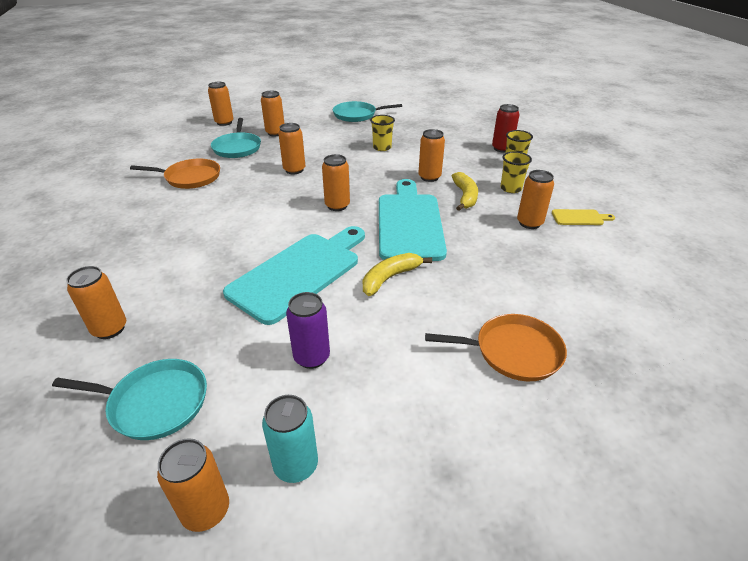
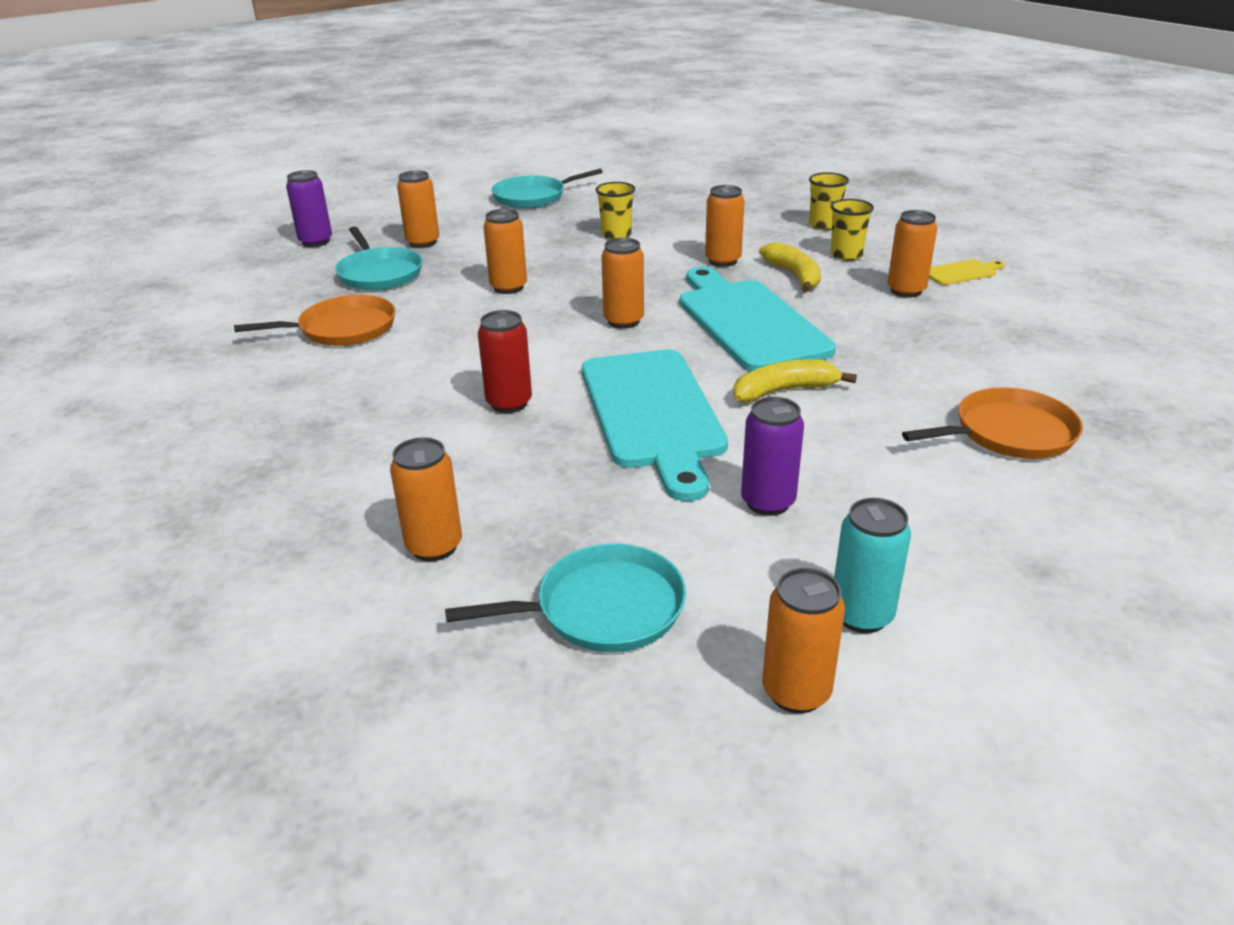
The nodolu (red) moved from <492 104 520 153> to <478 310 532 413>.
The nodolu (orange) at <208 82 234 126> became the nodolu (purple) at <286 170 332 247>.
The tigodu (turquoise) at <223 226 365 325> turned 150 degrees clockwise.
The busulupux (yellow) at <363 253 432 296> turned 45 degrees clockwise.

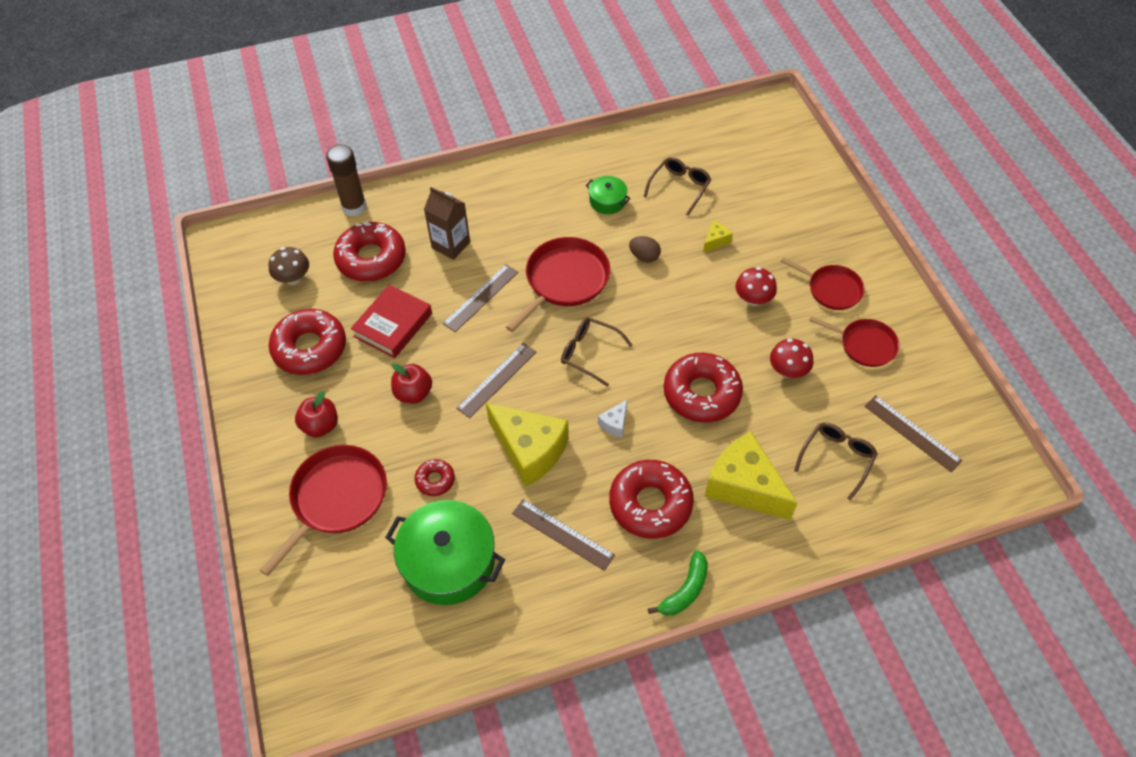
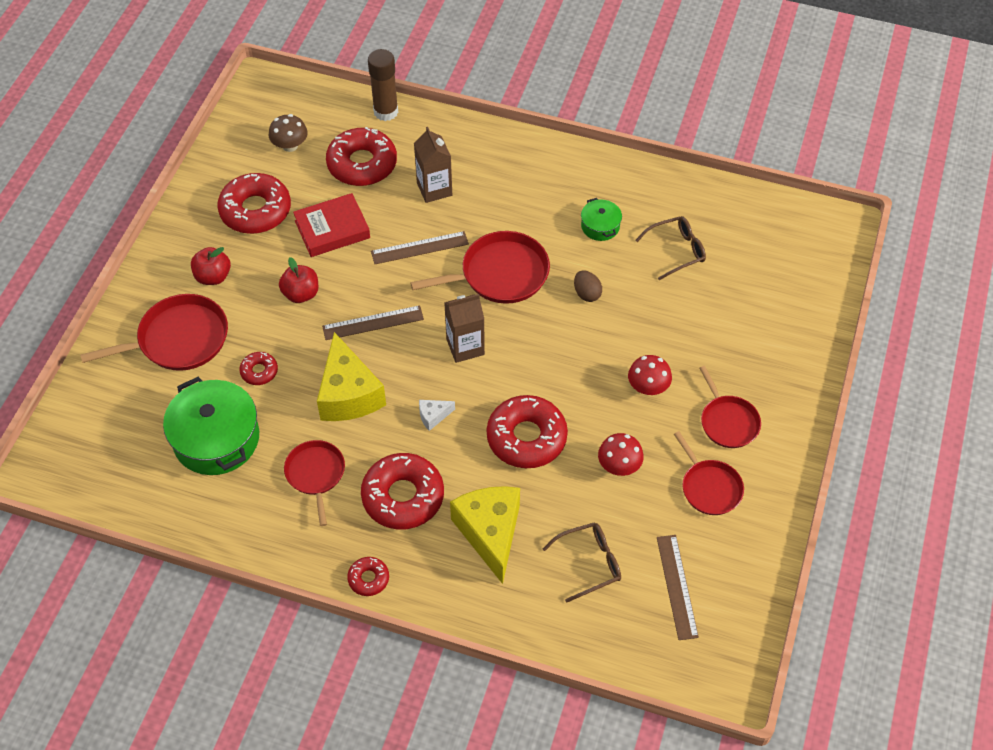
The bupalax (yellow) at <703 221 733 253> disappeared.
The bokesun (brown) at <512 499 615 571> was replaced by the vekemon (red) at <284 440 345 526>.
The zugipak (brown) at <561 317 632 387> was replaced by the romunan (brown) at <444 294 485 363>.
The busulupux (green) at <648 550 708 616> was replaced by the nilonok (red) at <347 557 389 596>.

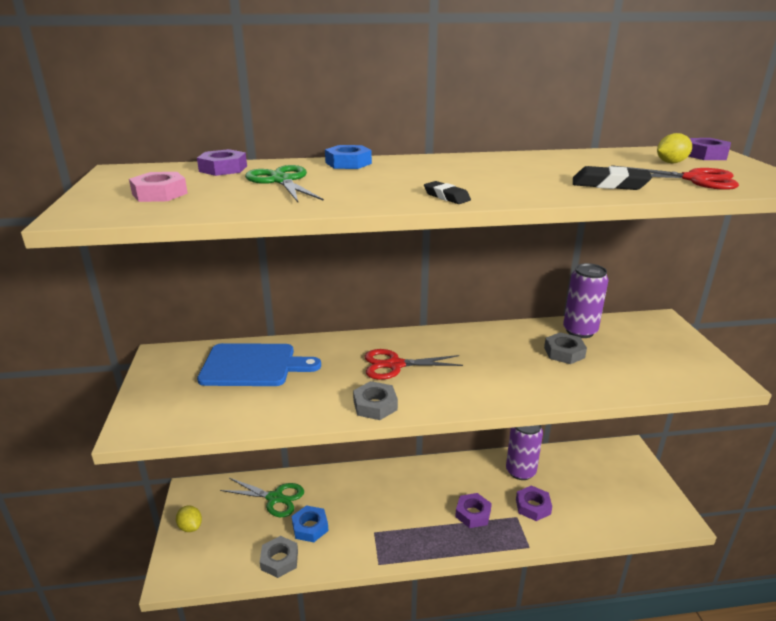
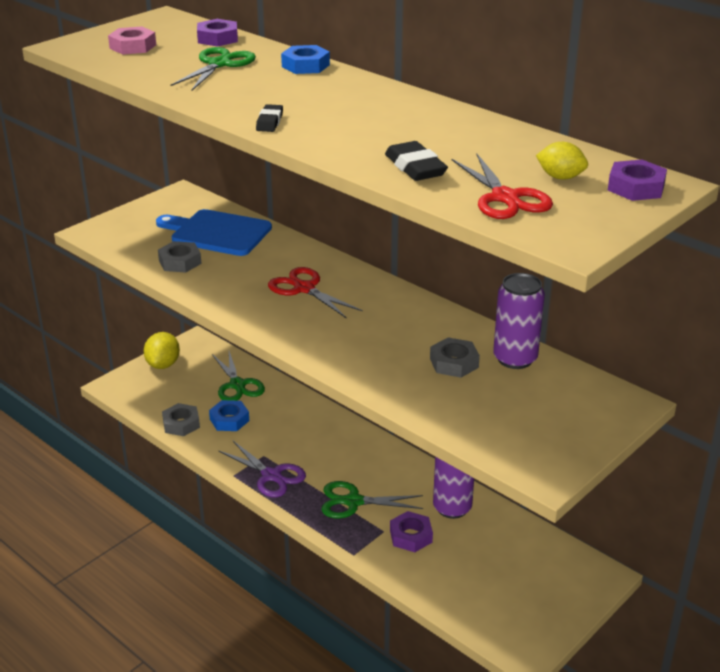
The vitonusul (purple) at <218 441 306 498> appeared.
The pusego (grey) moved from <353 381 398 420> to <158 241 202 273>.
The pusego (purple) at <455 493 492 528> was replaced by the vitonusul (green) at <321 481 423 519>.
The tigodu (blue) at <197 343 321 386> turned 150 degrees clockwise.
The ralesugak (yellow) at <176 505 202 532> changed to 1.51 times the size.

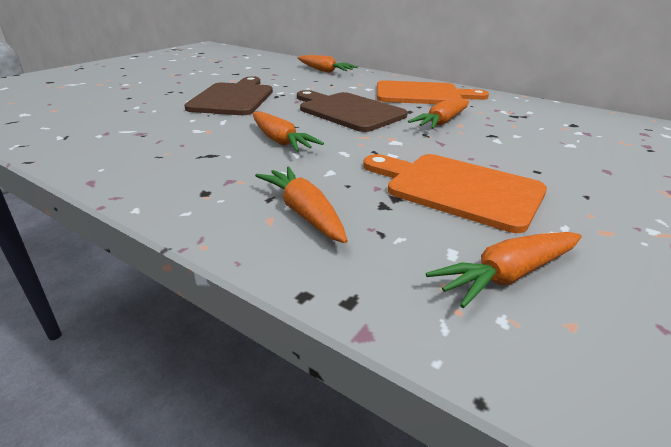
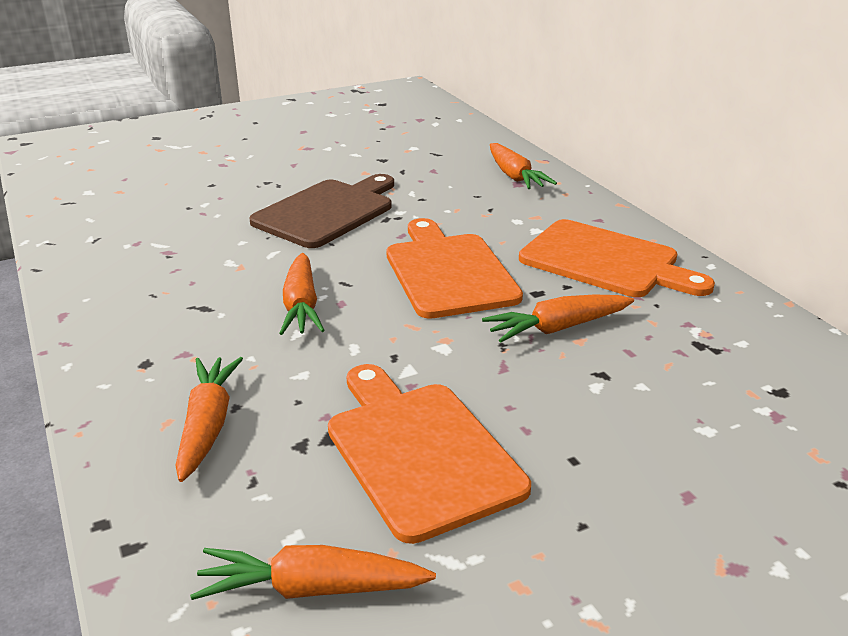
The tigodu (brown) at <297 90 408 132> became the tigodu (orange) at <386 218 523 319>.

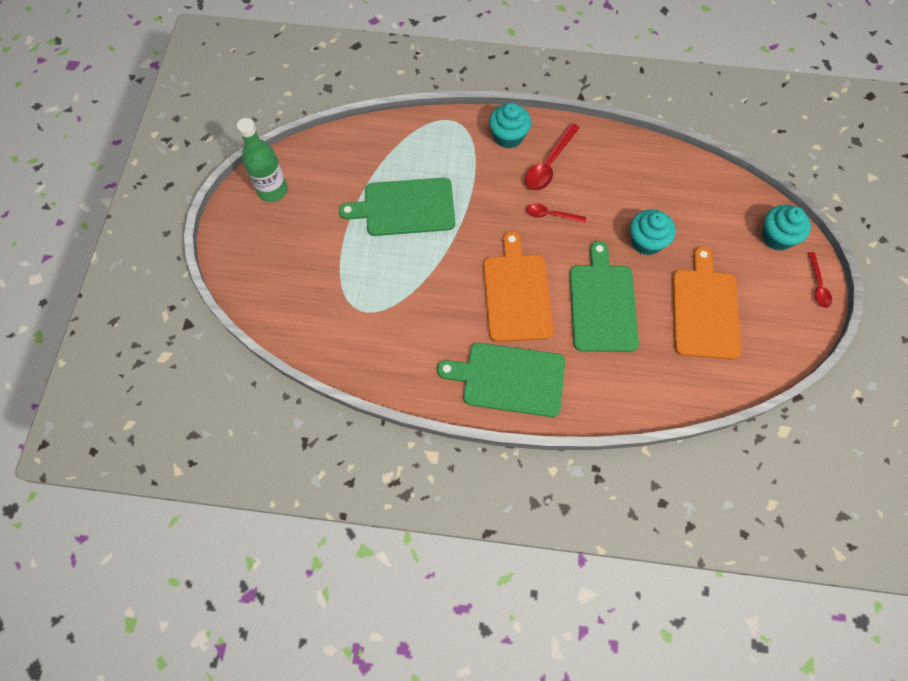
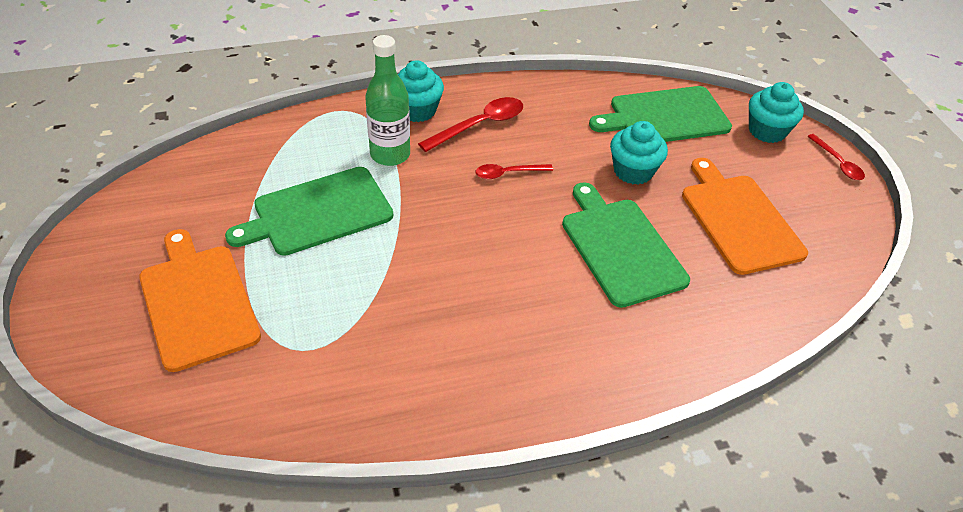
The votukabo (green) moved from <237 118 288 202> to <365 35 410 166>.
The tigodu (green) moved from <437 343 565 417> to <589 86 732 142>.
The tigodu (orange) moved from <483 231 554 342> to <139 229 261 372>.
The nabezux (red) at <525 123 580 191> turned 135 degrees counterclockwise.

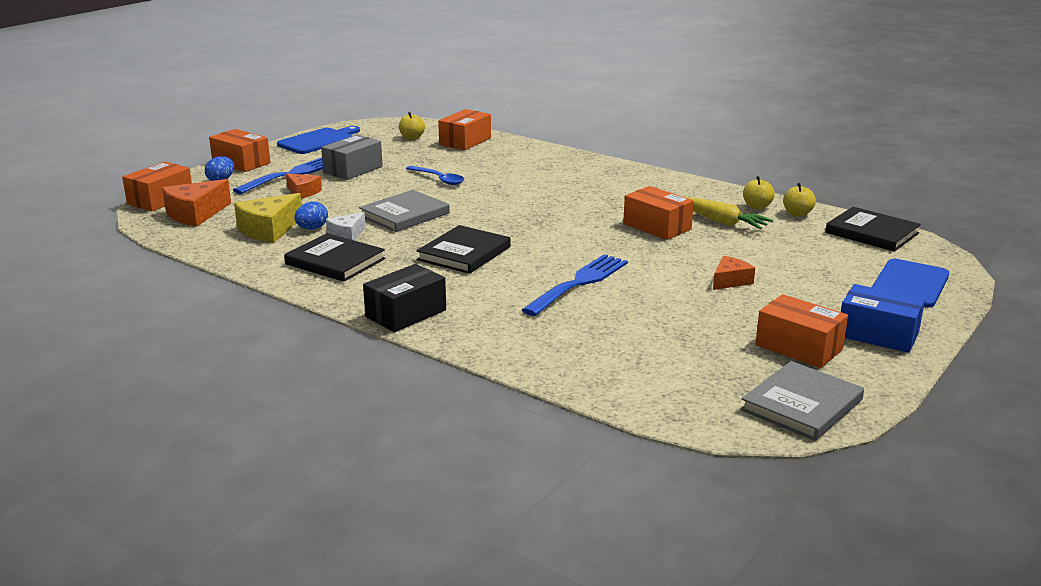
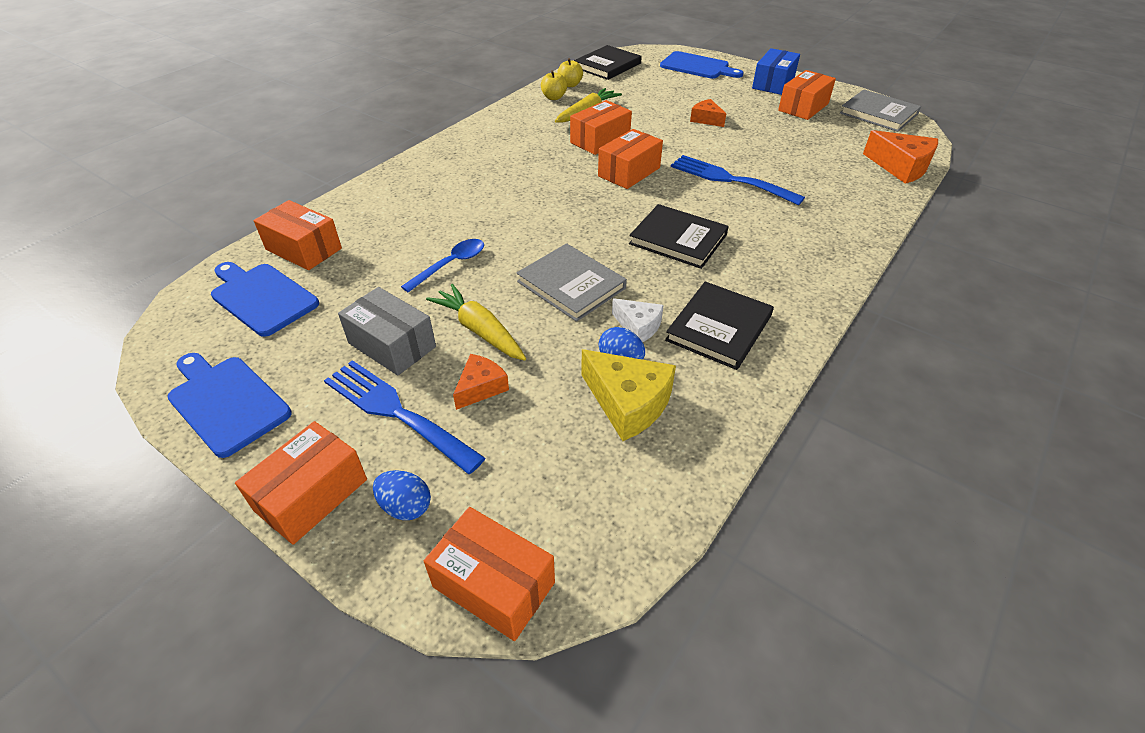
The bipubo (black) at <363 264 446 332> disappeared.
The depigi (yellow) at <426 284 526 361> appeared.
The bipubo (orange) at <598 129 663 189> appeared.
The bupalax (orange) moved from <162 179 231 226> to <863 130 938 184>.
The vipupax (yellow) at <399 112 425 140> was replaced by the tigodu (blue) at <211 262 319 337>.

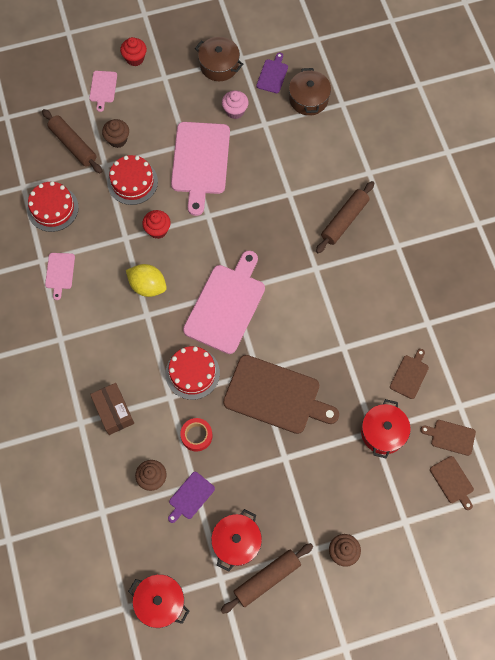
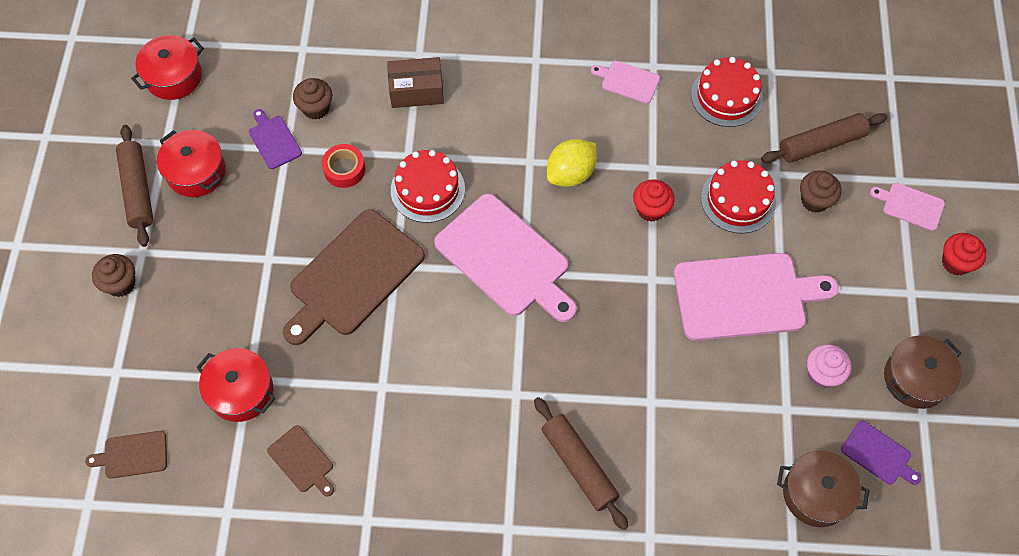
The tigodu (brown) at <420 420 476 456> disappeared.
The tigodu (pink) at <171 122 230 216> turned 150 degrees clockwise.

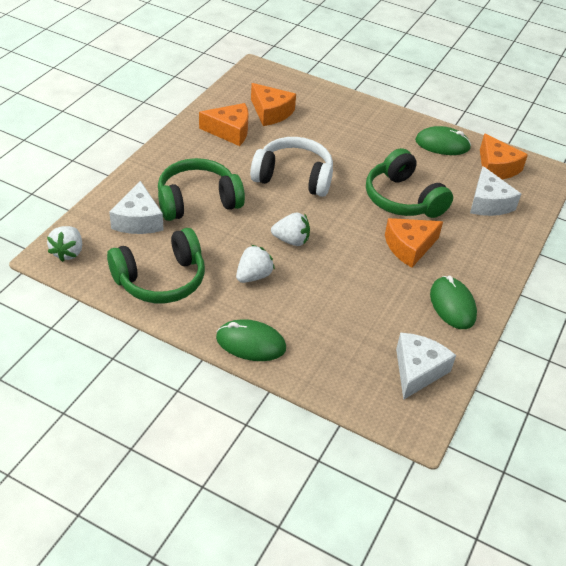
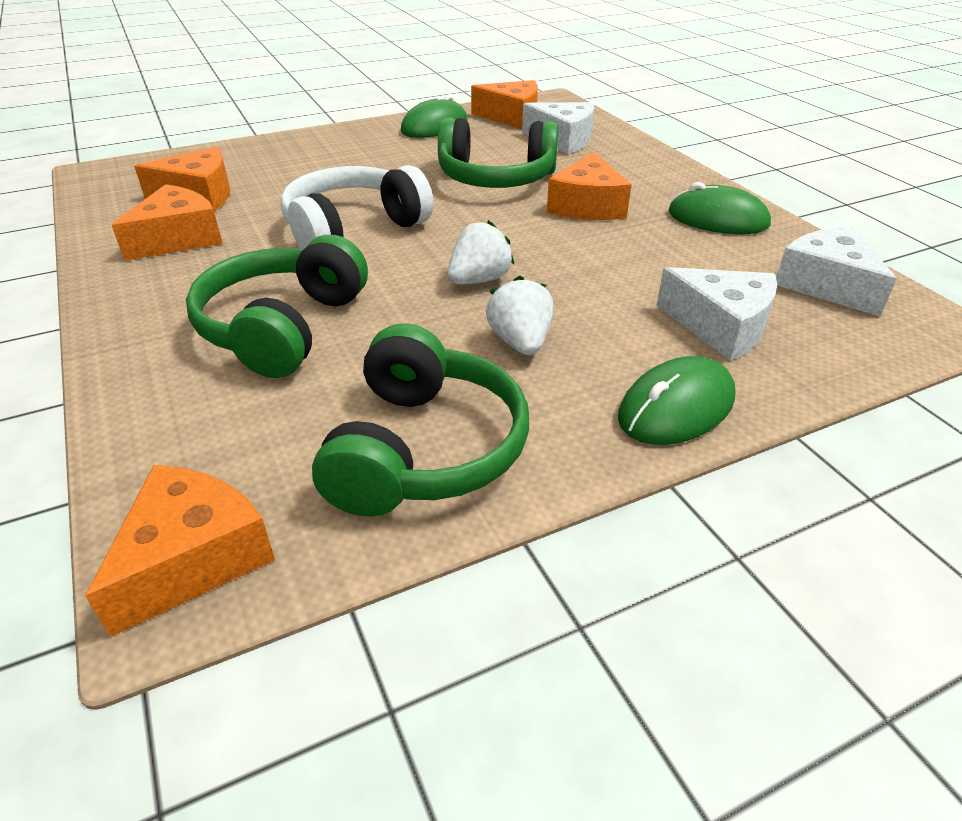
The bupalax (white) moved from <109 181 164 234> to <656 267 777 361>.
The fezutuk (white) at <47 226 82 262> was replaced by the bupalax (orange) at <85 465 275 637>.

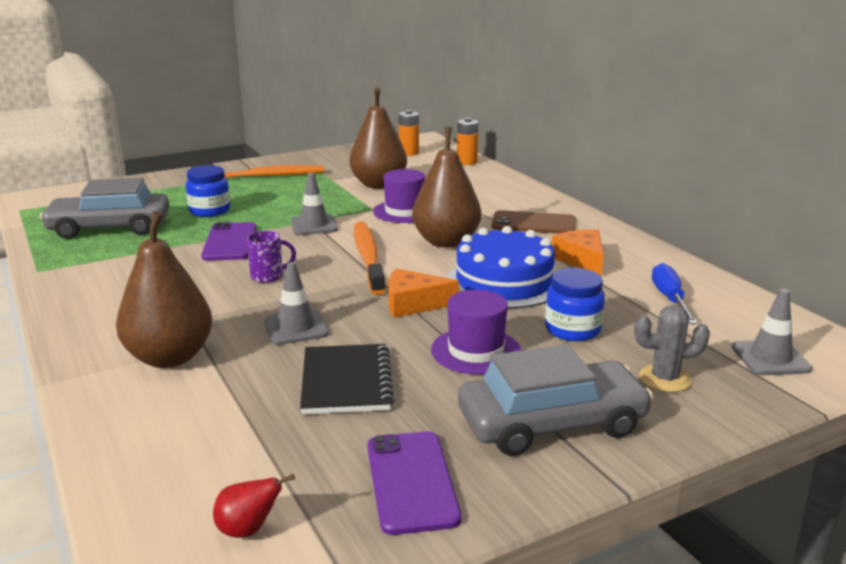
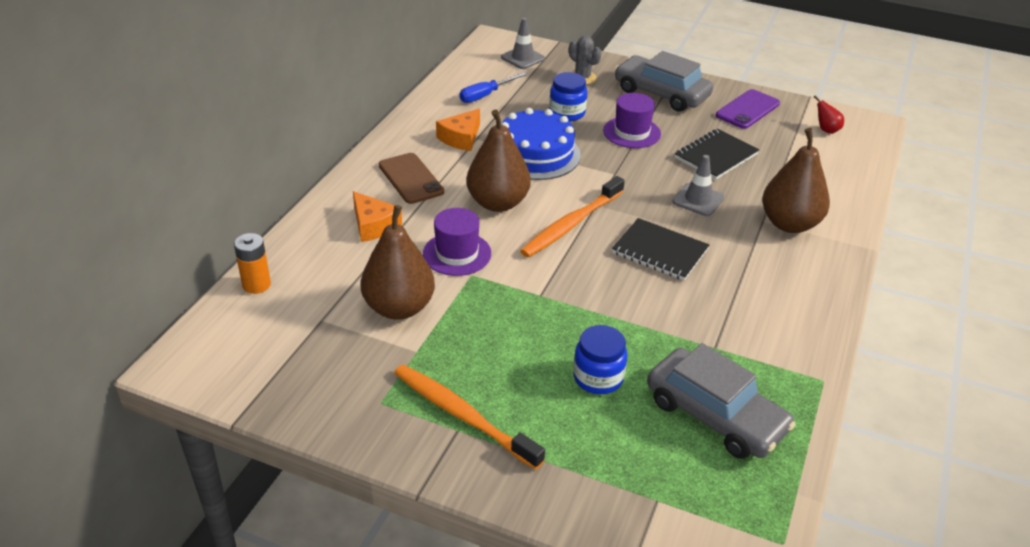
The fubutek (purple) at <201 222 257 261> disappeared.
The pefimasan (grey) at <291 173 338 235> disappeared.
The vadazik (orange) at <399 110 419 156> disappeared.
The bupalax (orange) moved from <388 269 459 318> to <353 191 402 242>.
The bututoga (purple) at <247 231 296 283> was replaced by the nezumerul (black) at <612 218 709 281>.

